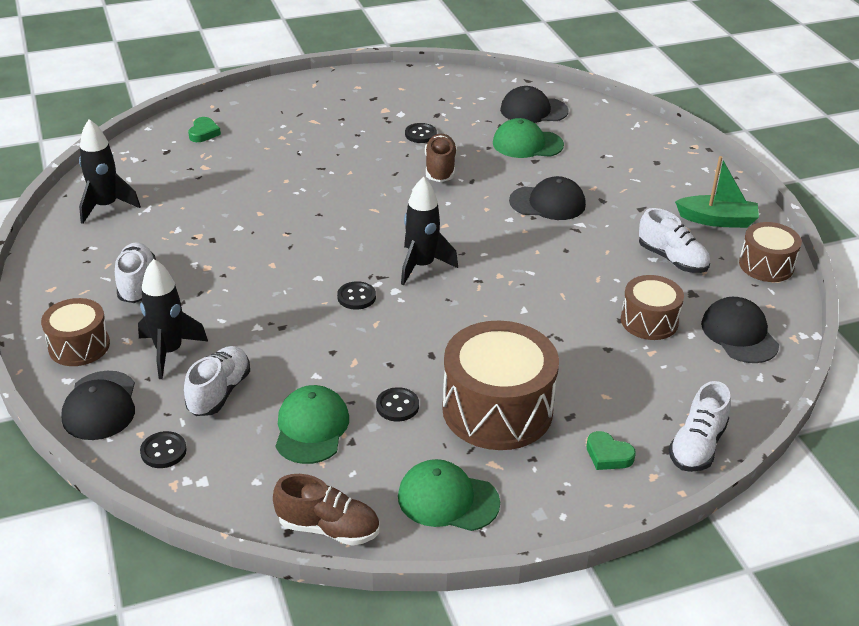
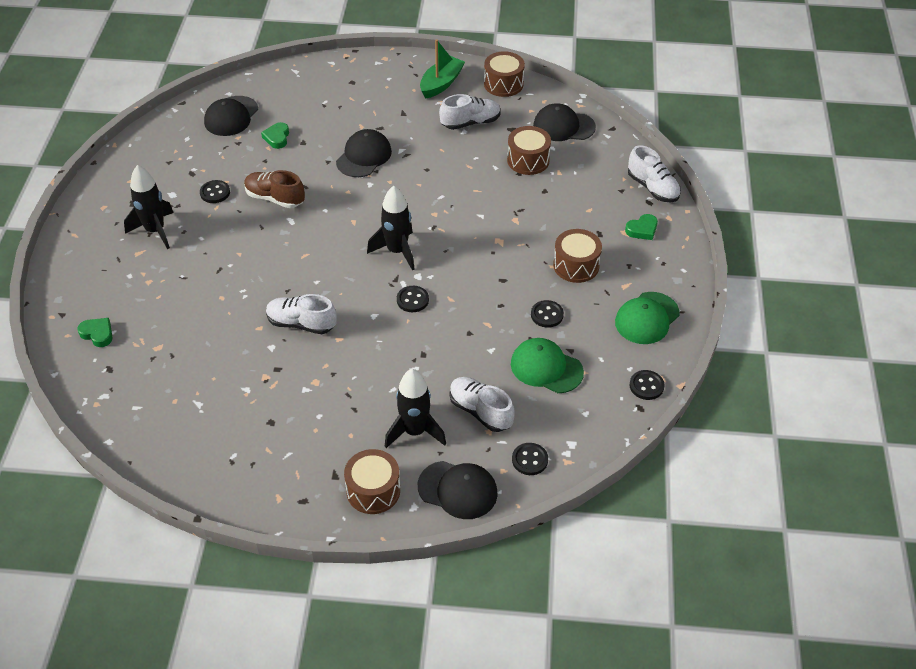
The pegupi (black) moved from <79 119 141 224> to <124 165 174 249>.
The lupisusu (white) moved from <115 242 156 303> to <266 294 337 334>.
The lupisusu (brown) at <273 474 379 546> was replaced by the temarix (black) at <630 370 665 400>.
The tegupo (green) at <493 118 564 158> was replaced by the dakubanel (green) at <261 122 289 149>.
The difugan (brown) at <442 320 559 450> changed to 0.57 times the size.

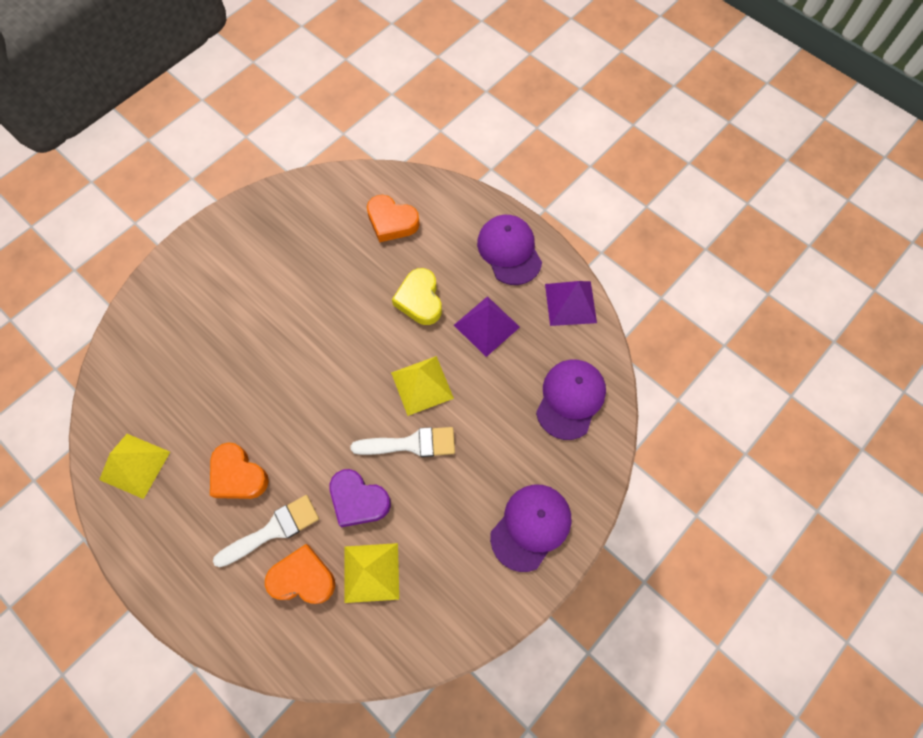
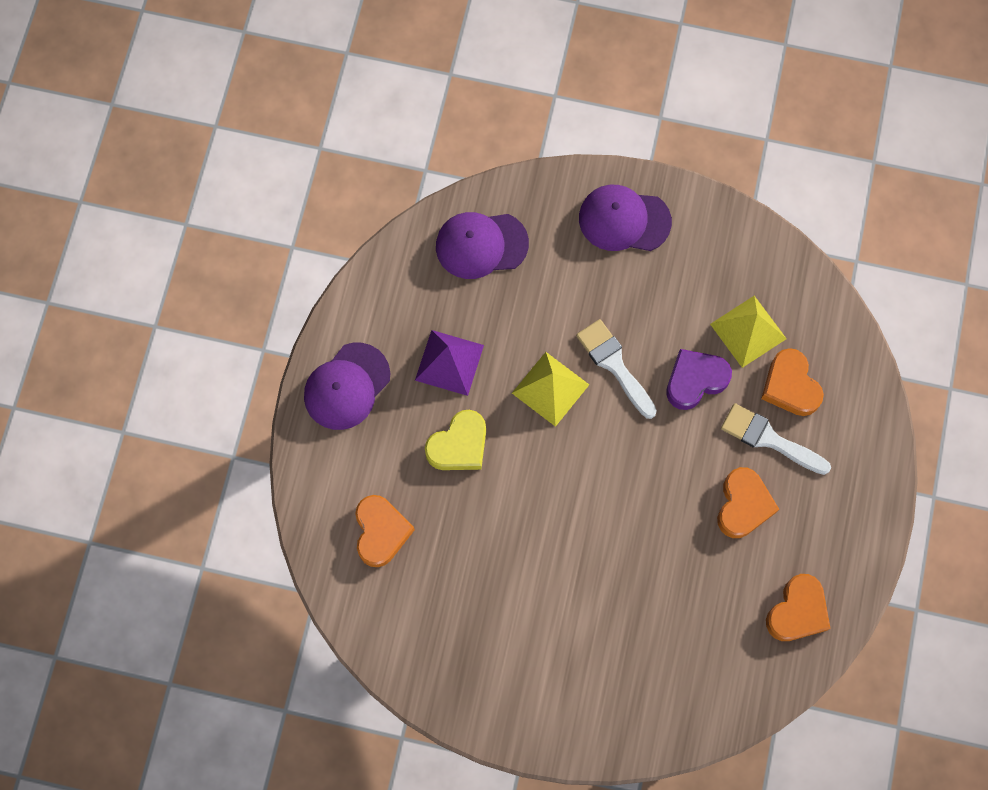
The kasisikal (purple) at <545 281 597 326> disappeared.
The kasisikal (yellow) at <99 434 170 499> was replaced by the dakubanel (orange) at <766 574 831 641>.
The dakubanel (purple) at <329 469 391 527> turned 120 degrees counterclockwise.

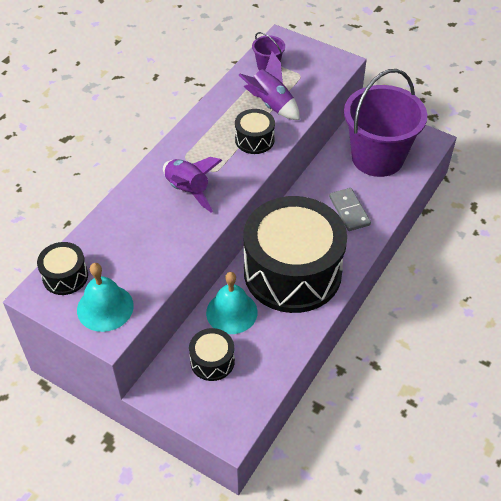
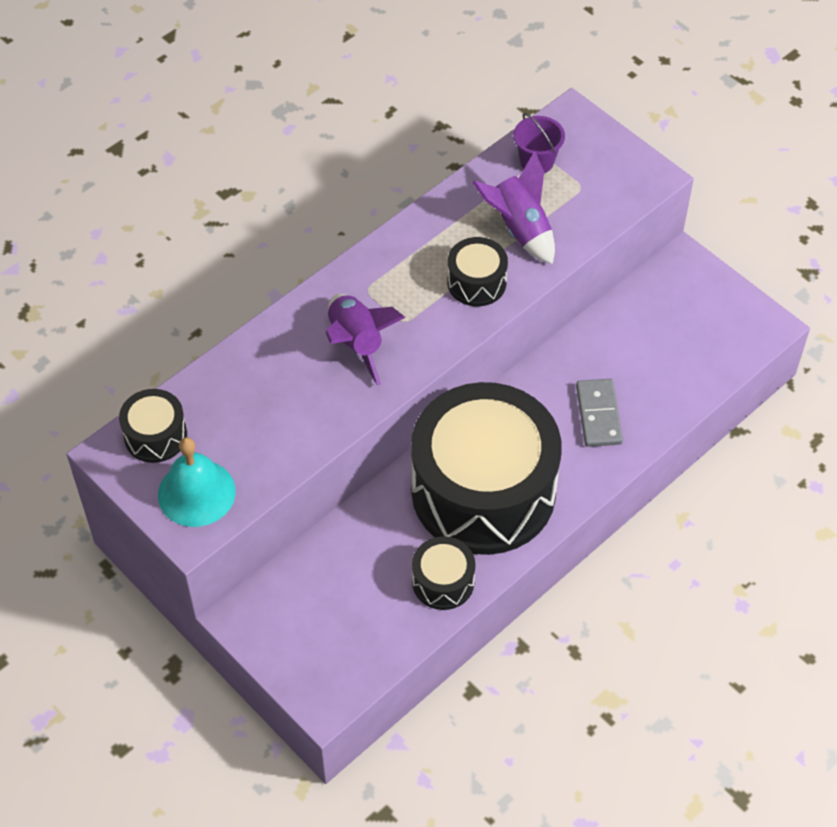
The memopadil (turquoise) at <206 272 258 334> disappeared.
The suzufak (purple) at <344 69 427 177> disappeared.
The difugan (black) moved from <189 328 235 381> to <412 536 475 610>.

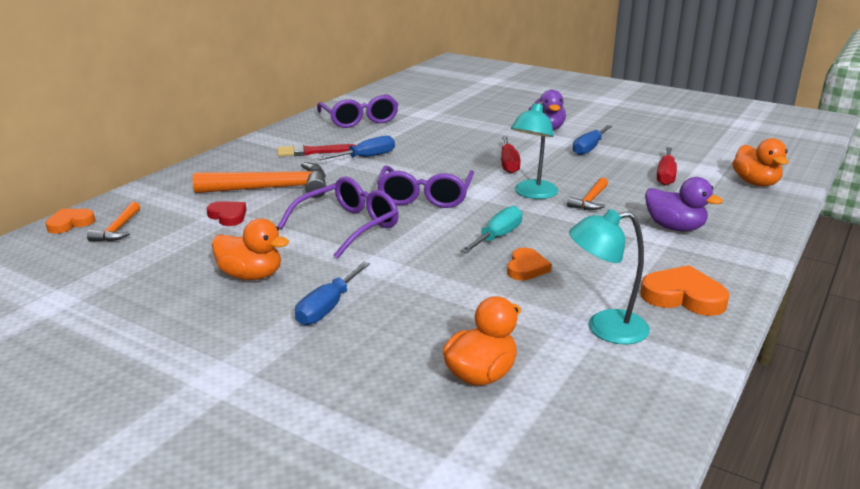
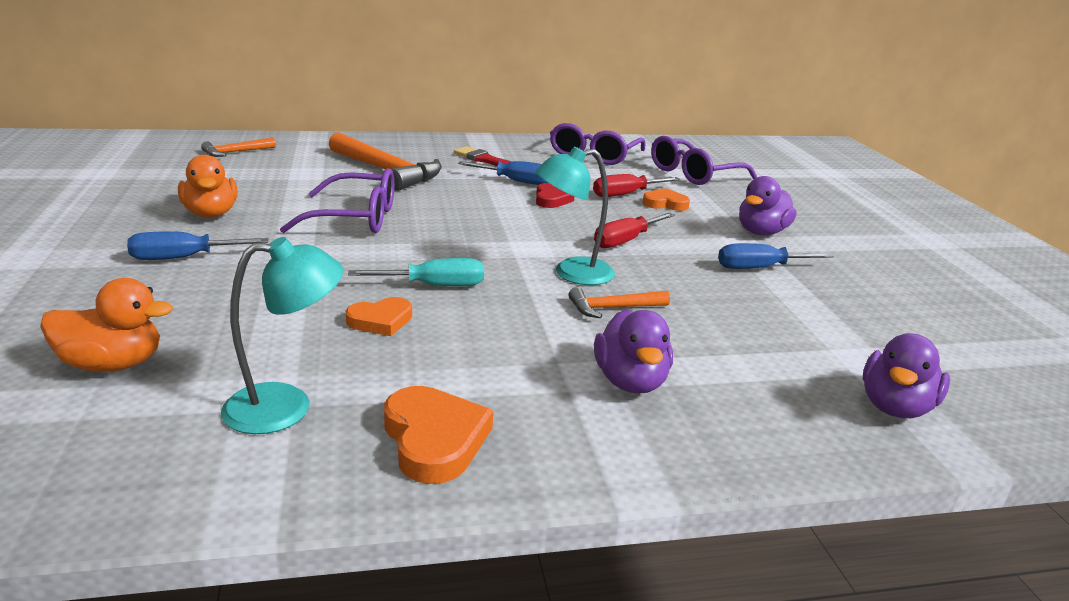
The dakubanel (orange) moved from <45 209 95 234> to <643 188 690 211>.
The dakubanel (red) moved from <207 201 246 226> to <536 183 574 208>.
The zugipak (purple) moved from <377 166 474 208> to <651 136 757 185>.
The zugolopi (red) moved from <657 147 677 185> to <593 174 680 197>.
The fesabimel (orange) at <732 138 789 186> became the fesabimel (purple) at <863 333 950 418>.
The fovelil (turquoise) at <569 209 650 344> turned 120 degrees clockwise.

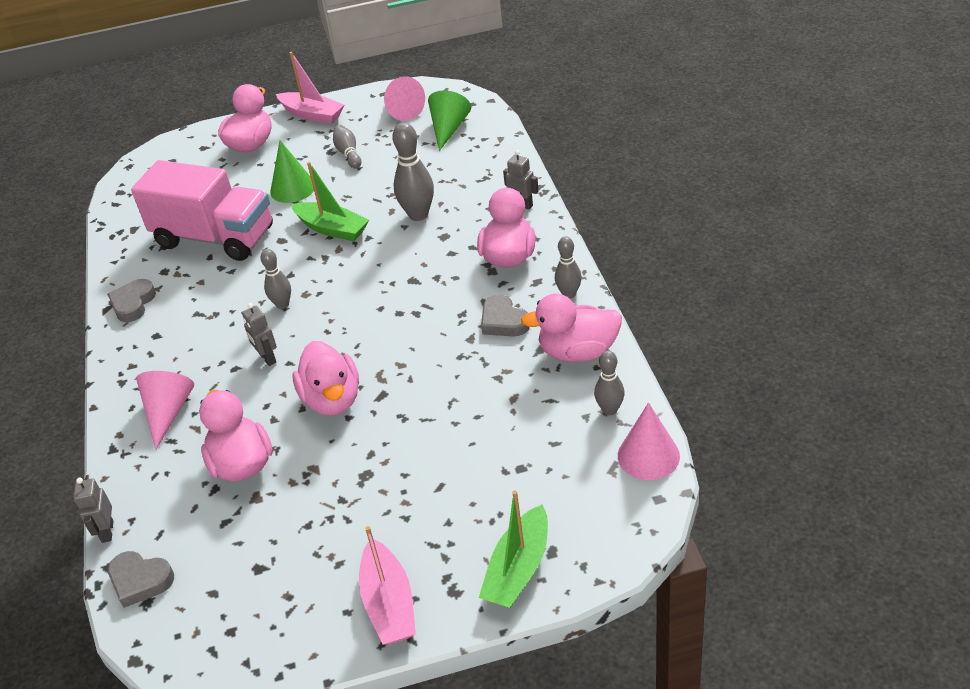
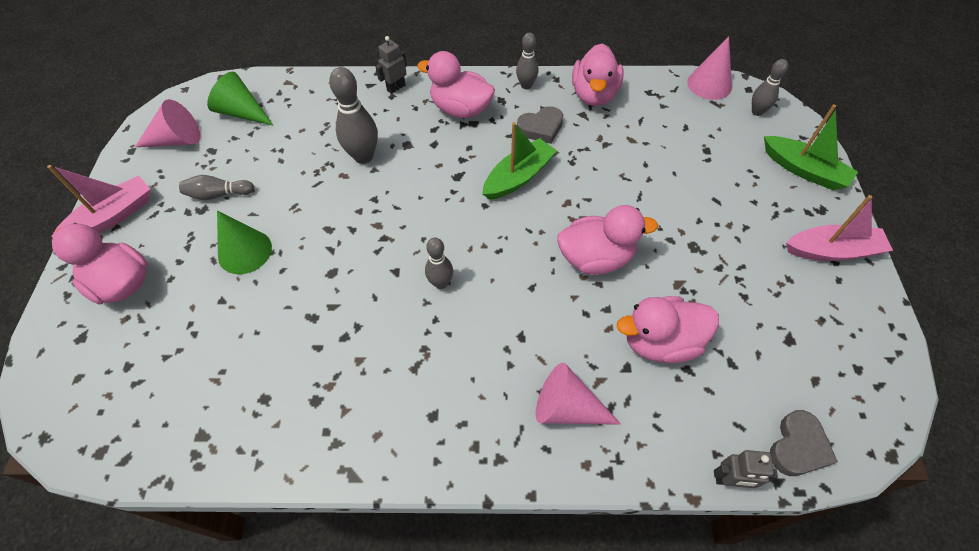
The dakubanel (grey) at <107 279 156 322> disappeared.
The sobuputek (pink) at <131 160 273 261> disappeared.
The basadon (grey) at <242 303 277 366> disappeared.
The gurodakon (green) moved from <291 162 369 241> to <482 122 557 200>.
The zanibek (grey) moved from <594 351 625 415> to <752 59 788 116>.

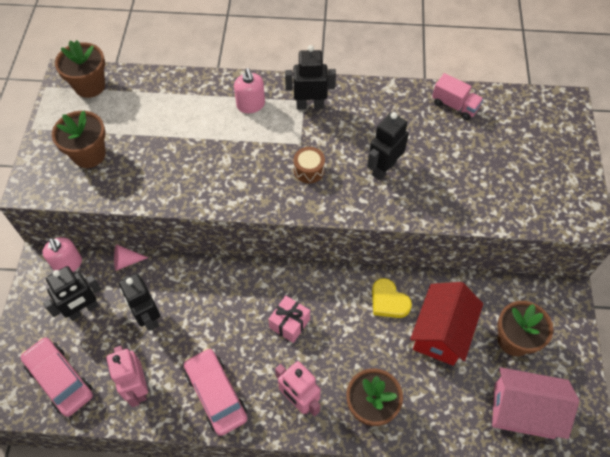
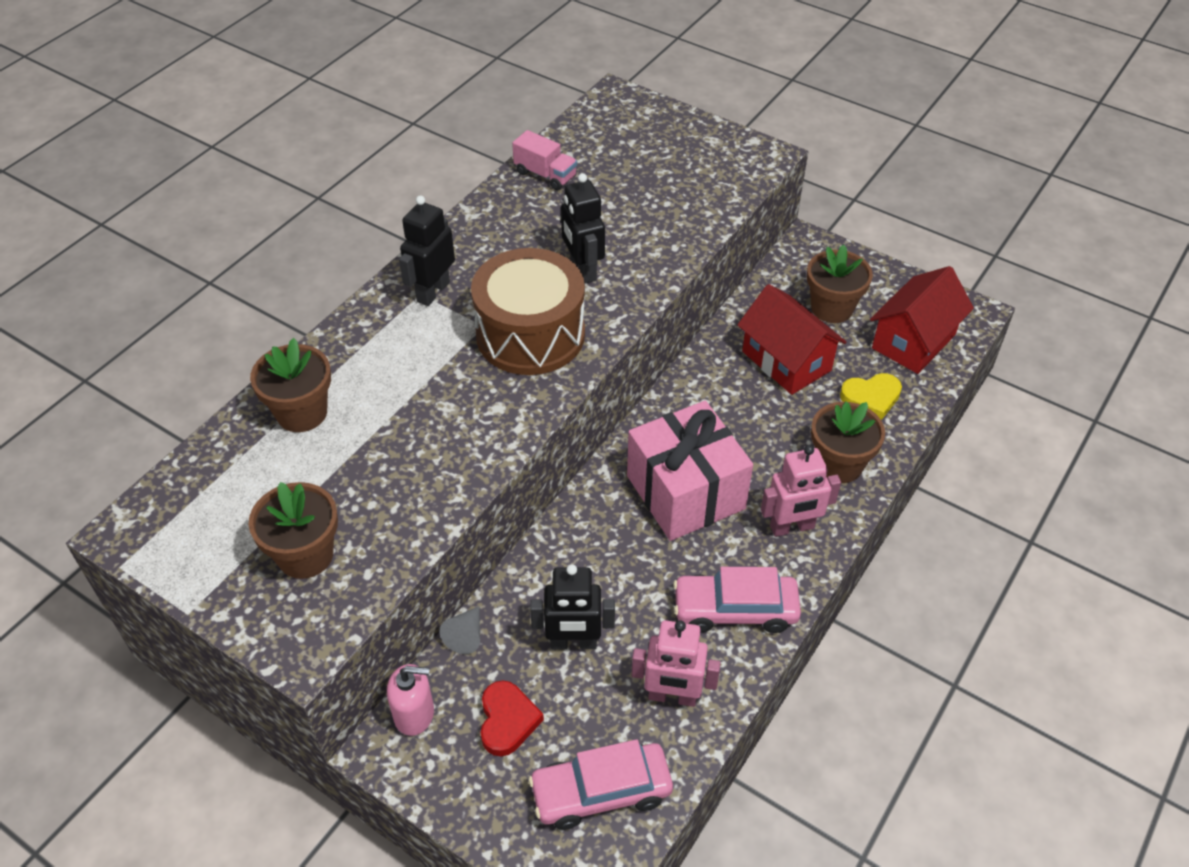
The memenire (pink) at <234 68 265 113> disappeared.
The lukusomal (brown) moved from <55 40 105 98> to <250 338 331 432>.
The dakubanel (yellow) moved from <372 278 412 318> to <840 373 902 420>.
The basadon (black) at <43 266 101 321> was replaced by the dakubanel (red) at <480 680 544 757>.
The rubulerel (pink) at <114 244 149 271> became the rubulerel (grey) at <440 606 480 654>.
The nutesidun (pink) at <492 367 579 439> became the nutesidun (red) at <870 266 974 374>.
The sobuputek (pink) at <432 73 484 120> turned 60 degrees clockwise.
The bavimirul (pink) at <268 296 310 343> changed to 2.10 times the size.
The difugan (brown) at <293 147 325 183> changed to 2.45 times the size.

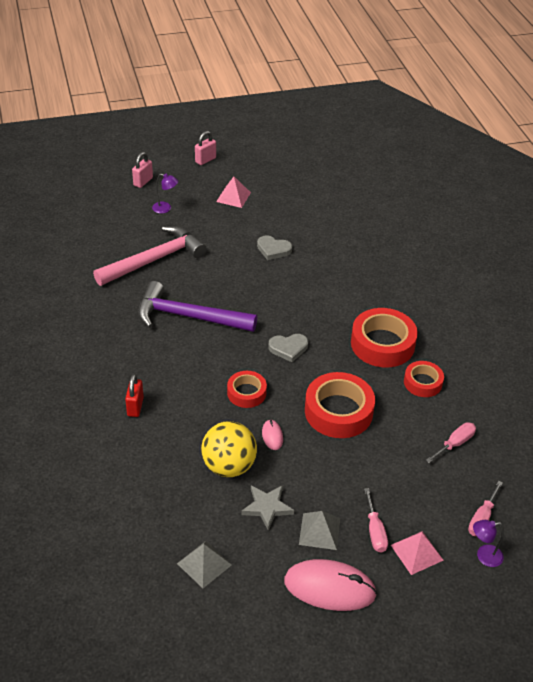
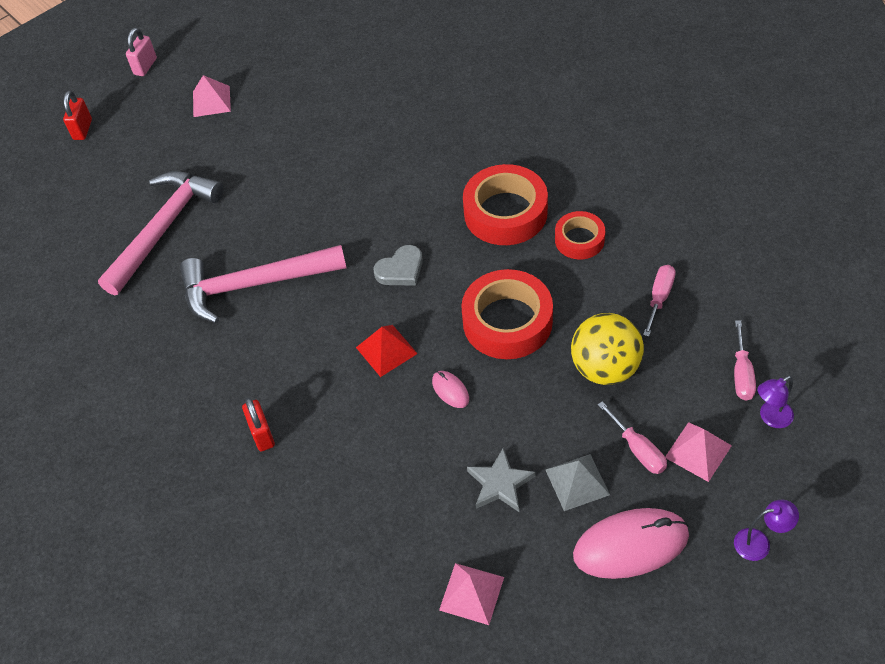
The dakubanel (grey) at <257 235 292 260> disappeared.
The fovelil (purple) moved from <152 174 178 214> to <734 500 799 561>.
The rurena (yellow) moved from <201 421 257 477> to <571 313 644 385>.
The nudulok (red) at <227 371 267 408> was replaced by the kasisikal (red) at <356 325 418 377>.
The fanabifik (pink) at <132 152 153 188> became the fanabifik (red) at <63 91 92 140>.
The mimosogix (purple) at <138 281 257 332> became the mimosogix (pink) at <180 245 346 323>.
The kasisikal (grey) at <177 541 232 588> became the kasisikal (pink) at <439 563 504 625>.

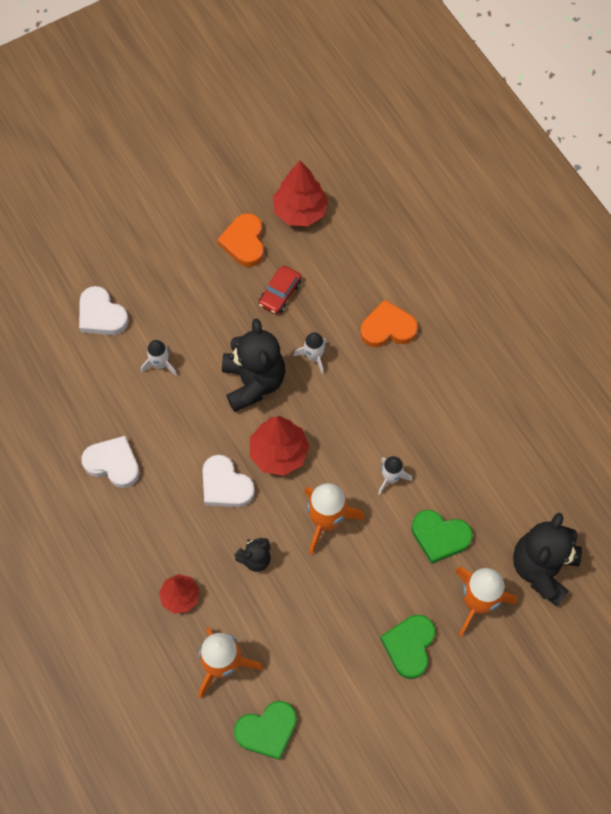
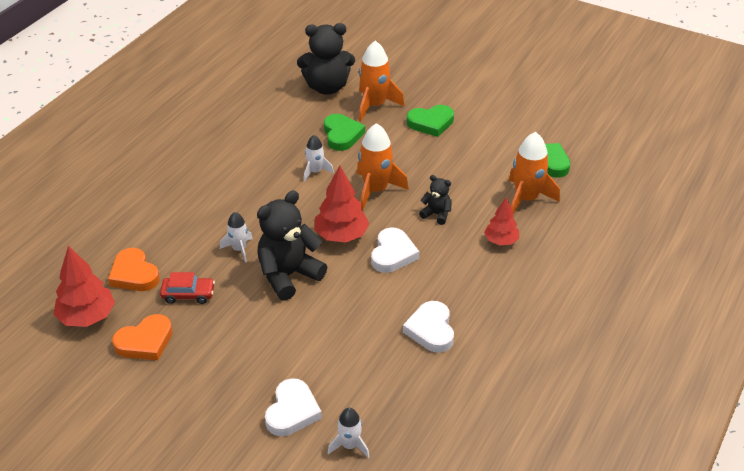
The pegupi (white) moved from <141 340 177 376> to <328 408 370 458>.
The dakubanel (orange) moved from <360 299 418 347> to <108 248 160 291>.

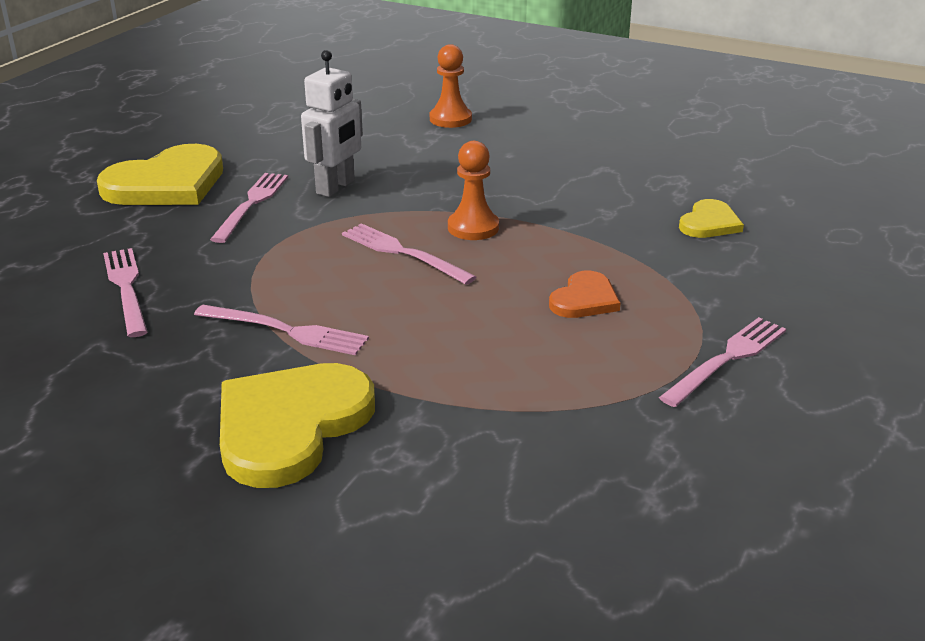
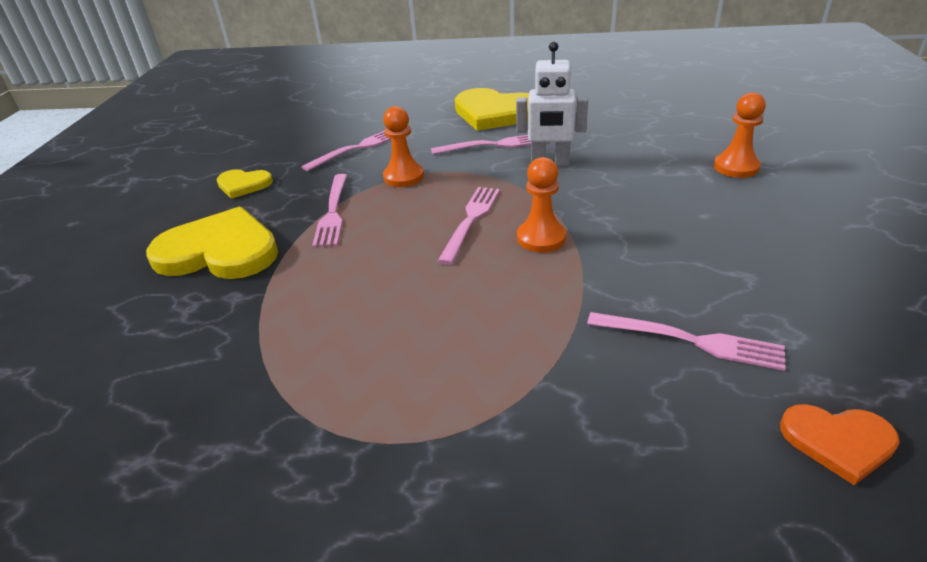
The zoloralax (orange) at <383 106 424 187> appeared.
The dakubanel (orange) moved from <549 271 620 318> to <780 404 900 485>.
The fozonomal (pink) moved from <659 317 786 407> to <587 312 786 371>.
The dakubanel (yellow) moved from <679 199 744 238> to <217 169 273 199>.

